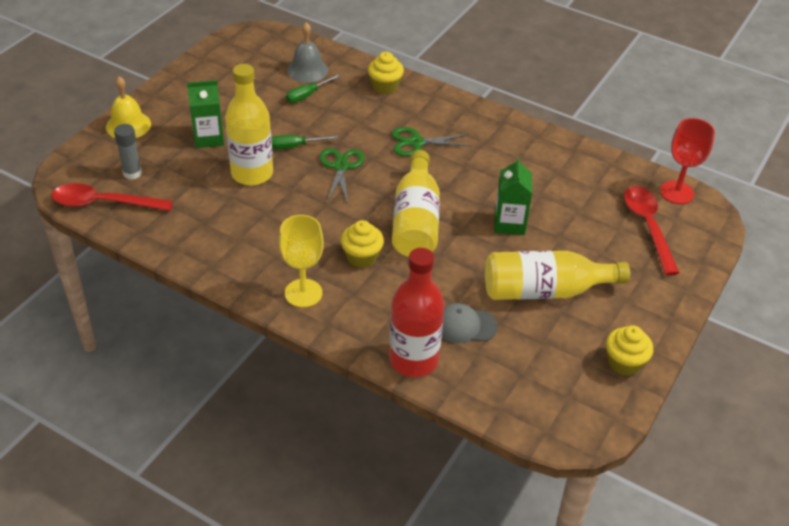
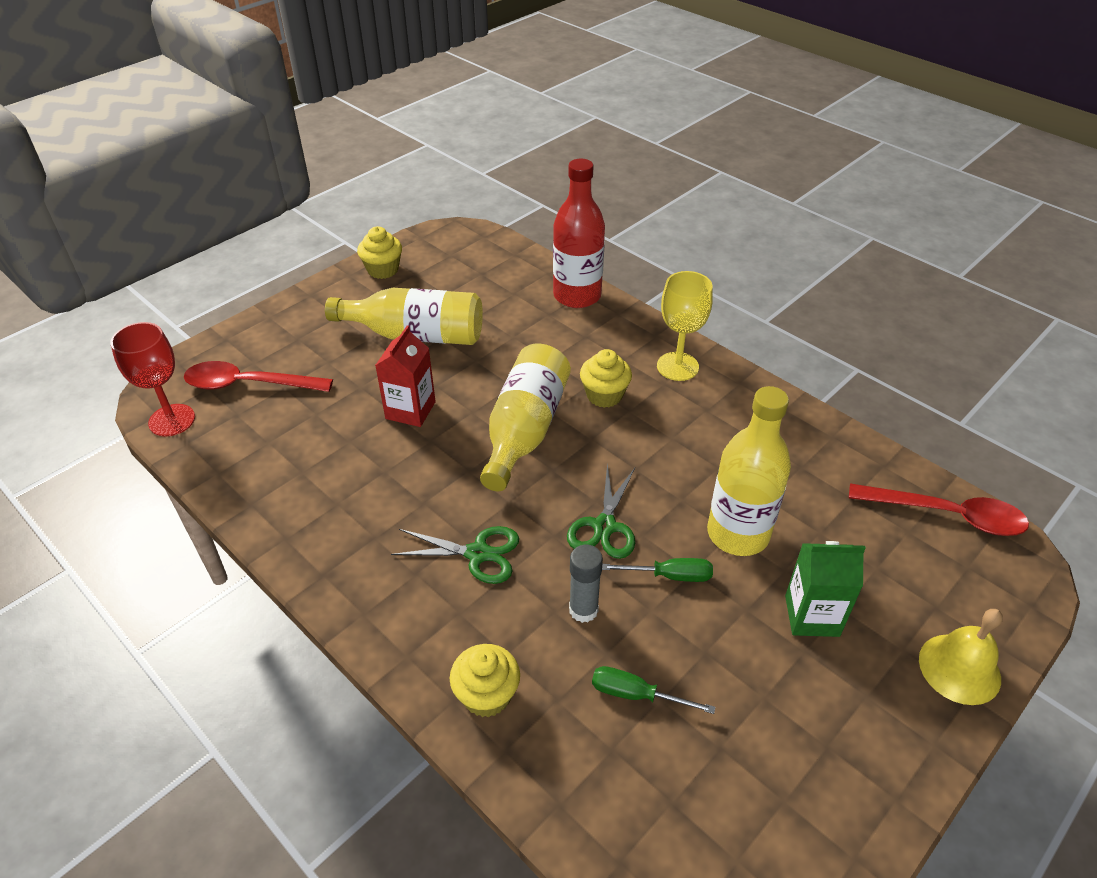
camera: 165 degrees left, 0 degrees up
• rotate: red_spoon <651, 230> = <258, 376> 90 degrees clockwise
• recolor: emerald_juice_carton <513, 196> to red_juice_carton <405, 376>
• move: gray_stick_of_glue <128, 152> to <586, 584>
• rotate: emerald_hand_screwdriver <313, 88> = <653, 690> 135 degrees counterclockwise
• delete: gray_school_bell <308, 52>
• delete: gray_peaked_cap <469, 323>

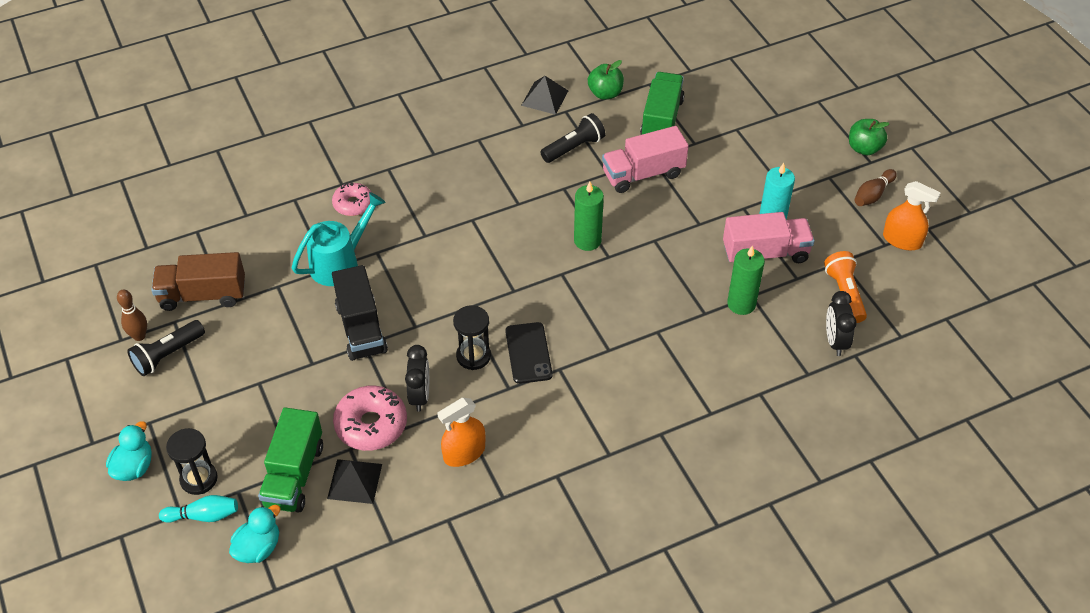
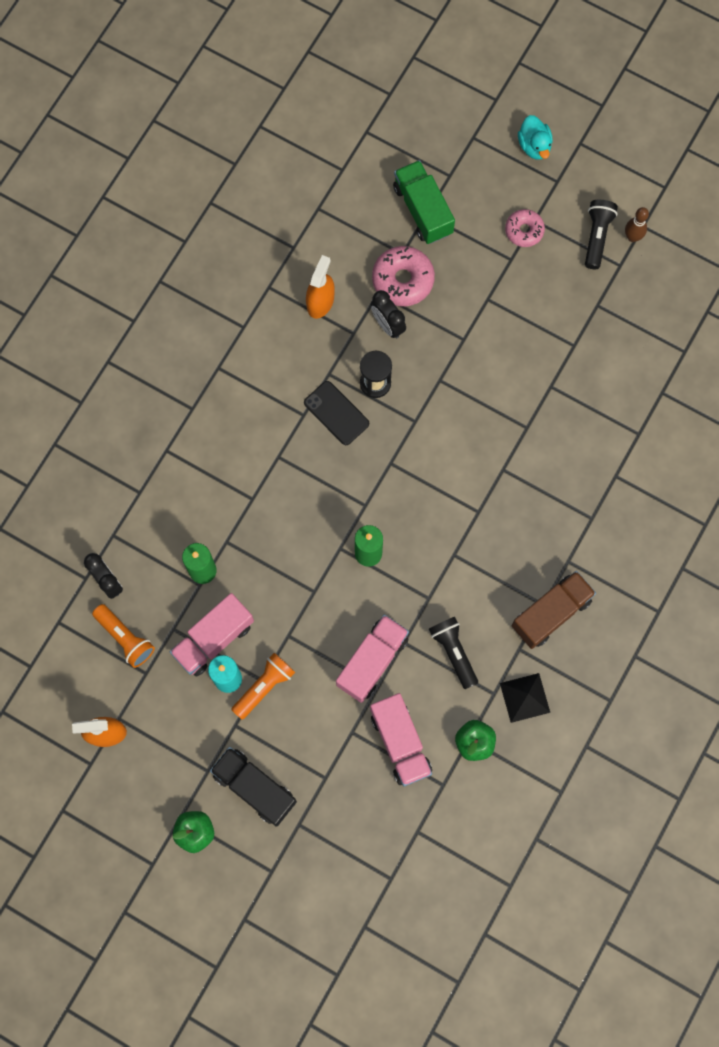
camera: 145 degrees right, 25 degrees up
• move: ebony_truck <360, 313> to <253, 787>
• insert: orange-coloured_pocket_torch <263, 686>
• recolor: emerald_truck <662, 103> to rosy_truck <401, 739>
• rotate: ebony_pocket_torch <572, 138> = <453, 653> 135 degrees clockwise
• move: rosy_donut <351, 199> to <525, 228>
• move: dark_brown_truck <198, 281> to <554, 610>
• delete: aqua_tenpin <198, 509>
• delete: ebony_sand_timer <192, 461>
• delete: aqua_duck <255, 534>
• delete: aqua_watering_pot <339, 239>
• delete: ebony_solid_pyramid <354, 481>
• delete: dark_brown_tenpin <875, 187>

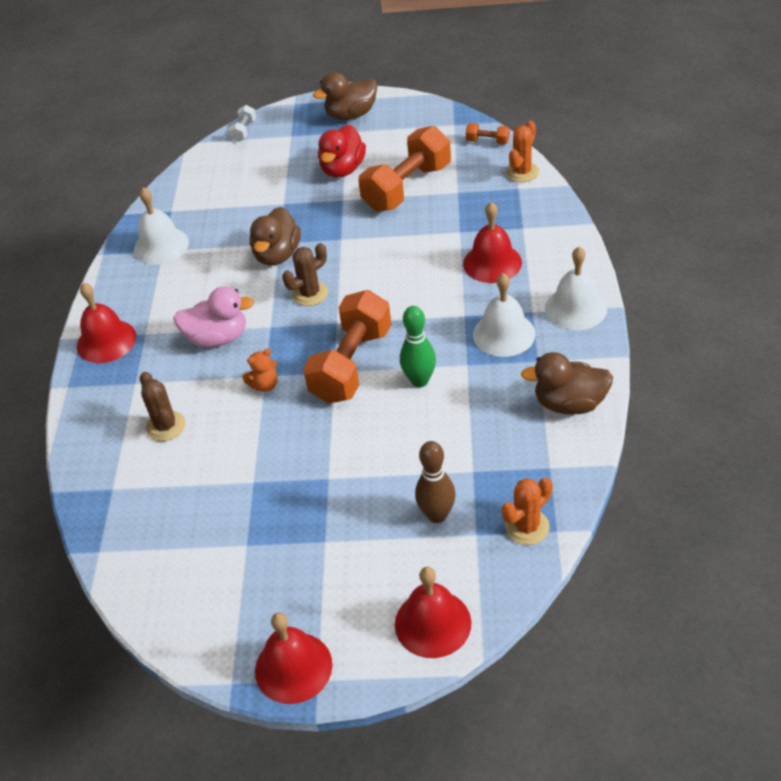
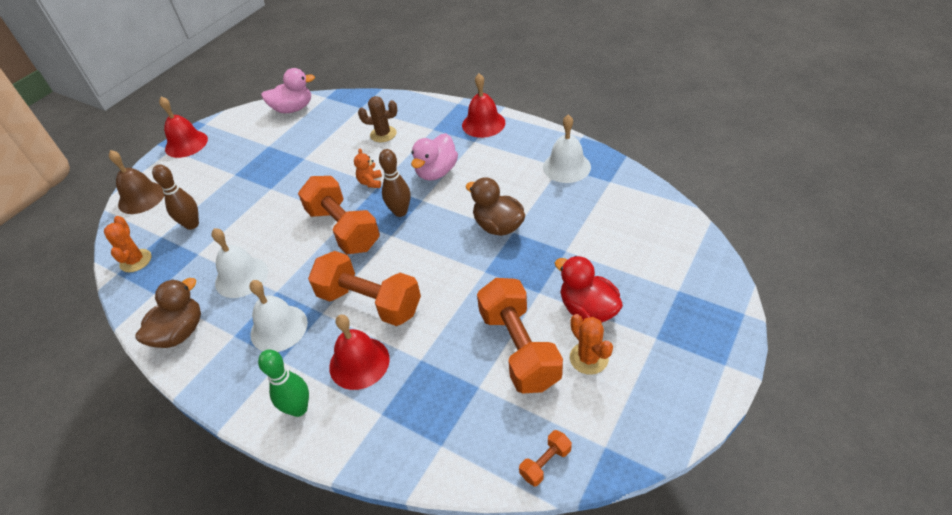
camera: 120 degrees right, 0 degrees up
• recolor: red_school_bell <433, 612> to dark_brown_school_bell <136, 182>
• move: snow-white_school_bell <576, 288> to <239, 263>
• move: emerald_tenpin <418, 346> to <283, 383>
• insert: rosy_duck <288, 90>
• insert: orange-coloured_dumbbell <364, 288>
• insert: dark_brown_tenpin <395, 183>
• move: orange-coloured_saguaro_cactus <522, 151> to <591, 344>
• delete: snow-white_dumbbell <242, 123>
• delete: dark_brown_saguaro_cactus <305, 274>
• delete: dark_brown_duck <345, 96>

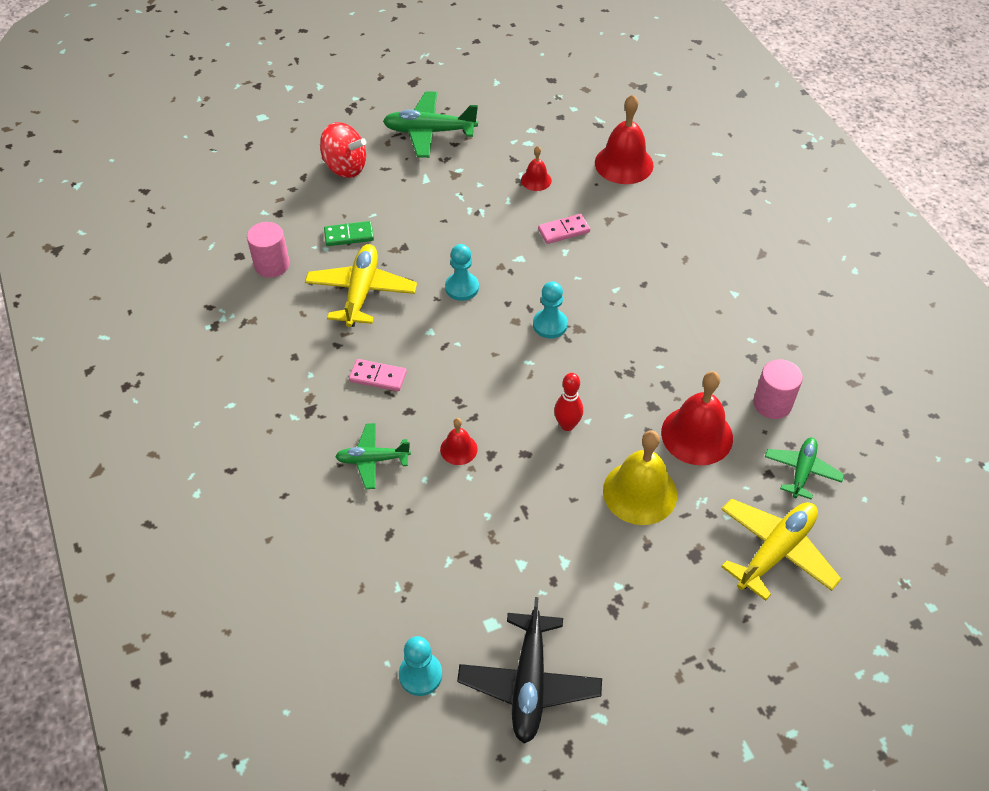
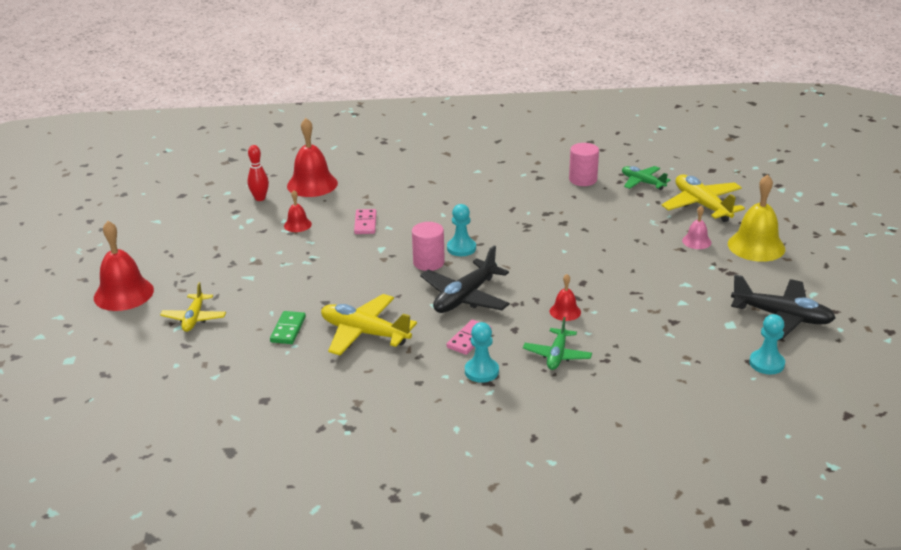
camera: 70 degrees left, 20 degrees down
• move: red_school_bell <697, 418> to <124, 266>
• replace: red_toy_top <343, 150> to yellow_aeroplane <193, 307>
• move: red_tenpin <568, 402> to <258, 173>
• move: rosy_cylinder <268, 250> to <428, 246>
• insert: ebony_aeroplane <465, 279>
• move: aqua_game_pawn <462, 272> to <482, 352>
• insert: rosy_school_bell <696, 227>
• move: yellow_school_bell <640, 478> to <756, 218>
• delete: emerald_aeroplane <430, 124>

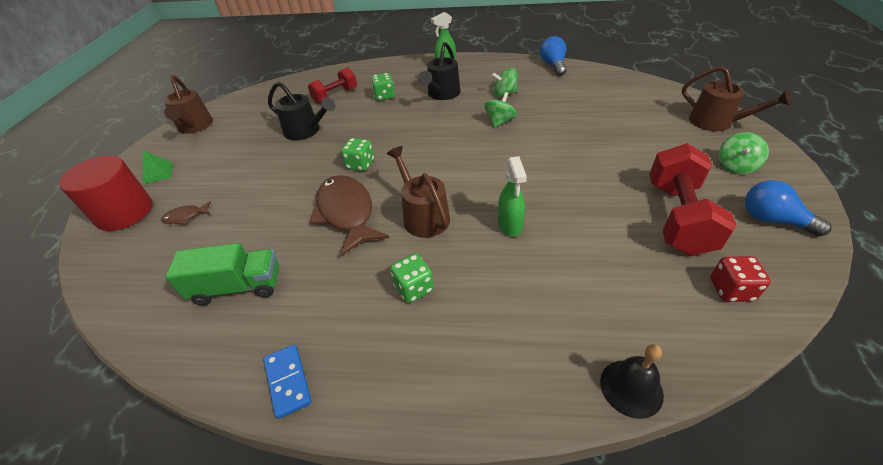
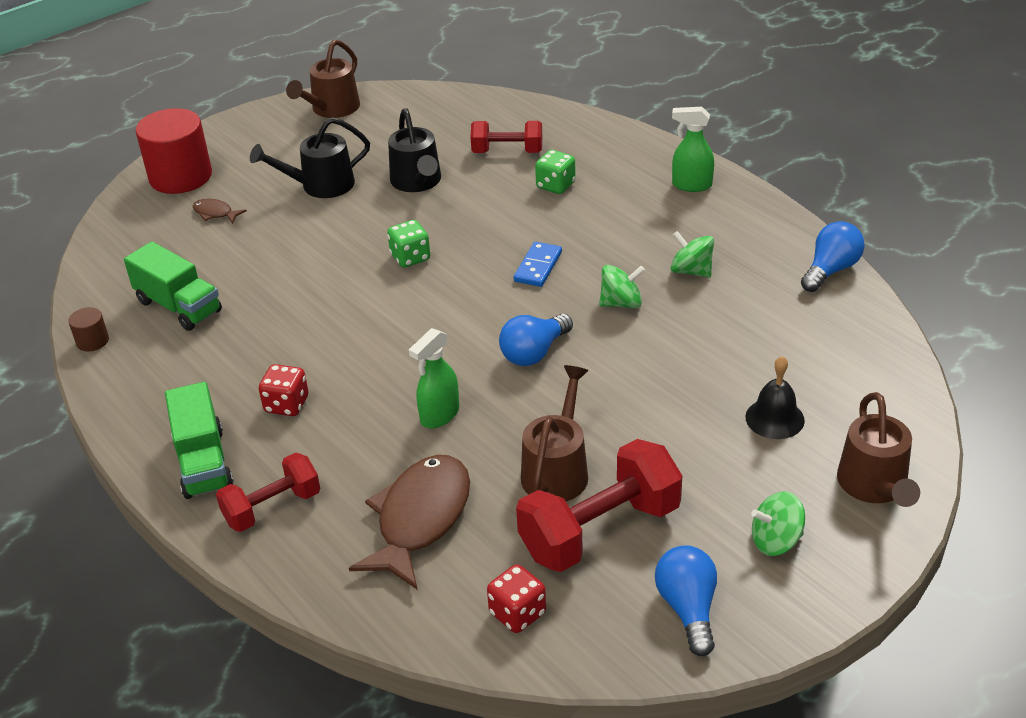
camera: 45 degrees right, 5 degrees down
• insert: dark_brown_cylinder <88, 329>
• insert: emerald_truck <199, 440>
• insert: red_dumbbell <268, 492>
• move: ebony_watering_pot <440, 71> to <310, 157>
• recolor: emerald_game_die <412, 278> to red_game_die <284, 390>
• move: dark_brown_toy_fish <349, 215> to <409, 522>
• insert: cobalt_bulb <536, 340>
• move: cobalt_domino <287, 381> to <538, 264>
• move: dark_brown_watering_pot <418, 192> to <555, 433>
• move: ebony_school_bell <632, 381> to <775, 397>
• delete: emerald_solid_pyramid <158, 167>

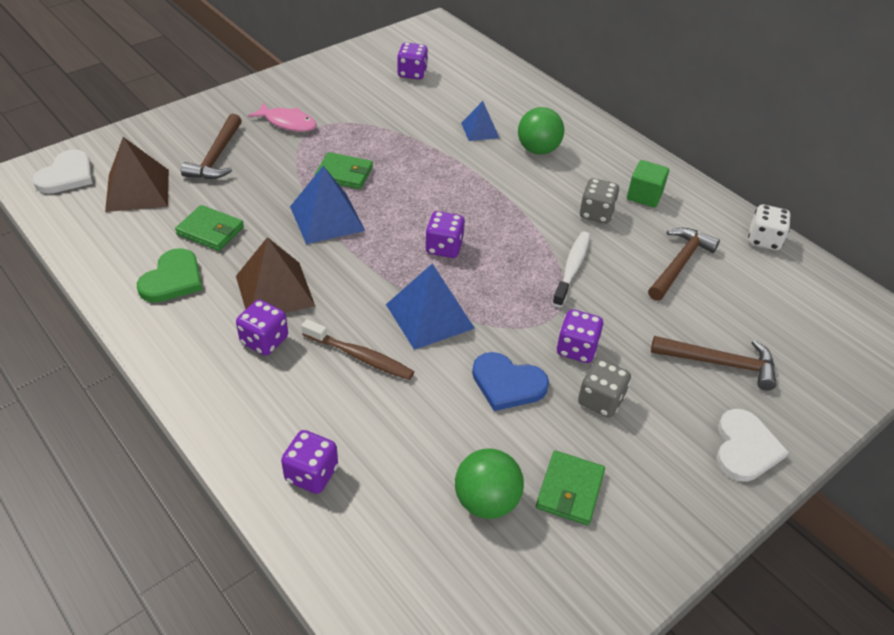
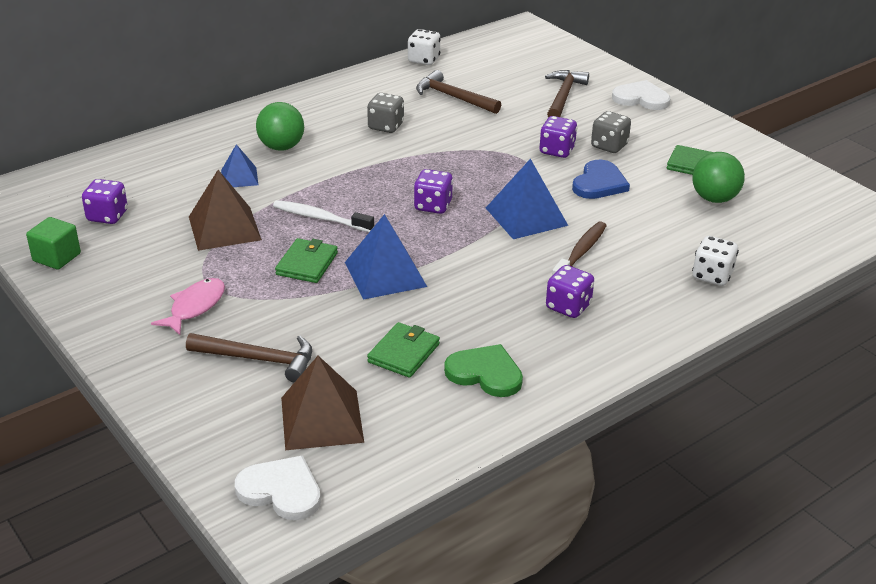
camera: 85 degrees left, 10 degrees down
• move: emerald_solid_cube <648, 184> to <53, 243>
• move: dark_brown_solid_pyramid <275, 275> to <225, 210>
• move: snow-white_tooth_brush <571, 269> to <323, 216>
• recolor: violet_game_die <309, 462> to snow-white_game_die <715, 261>

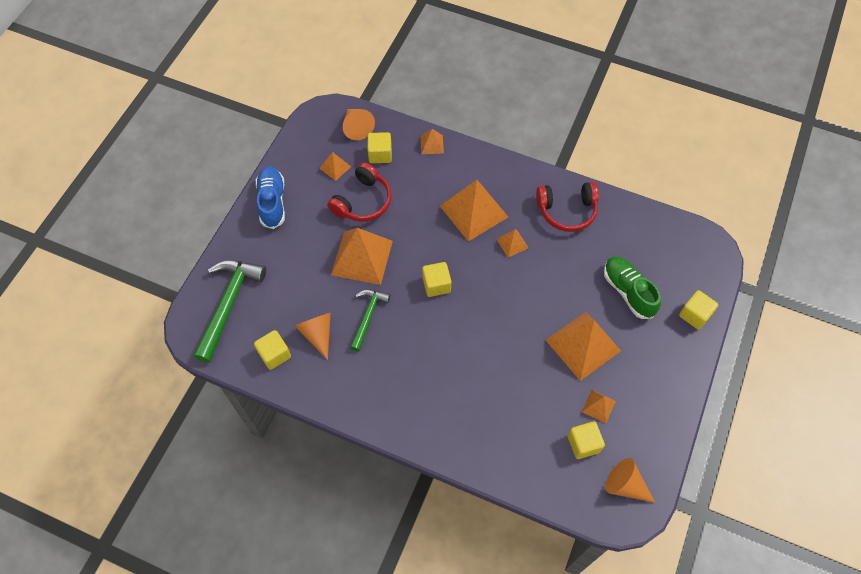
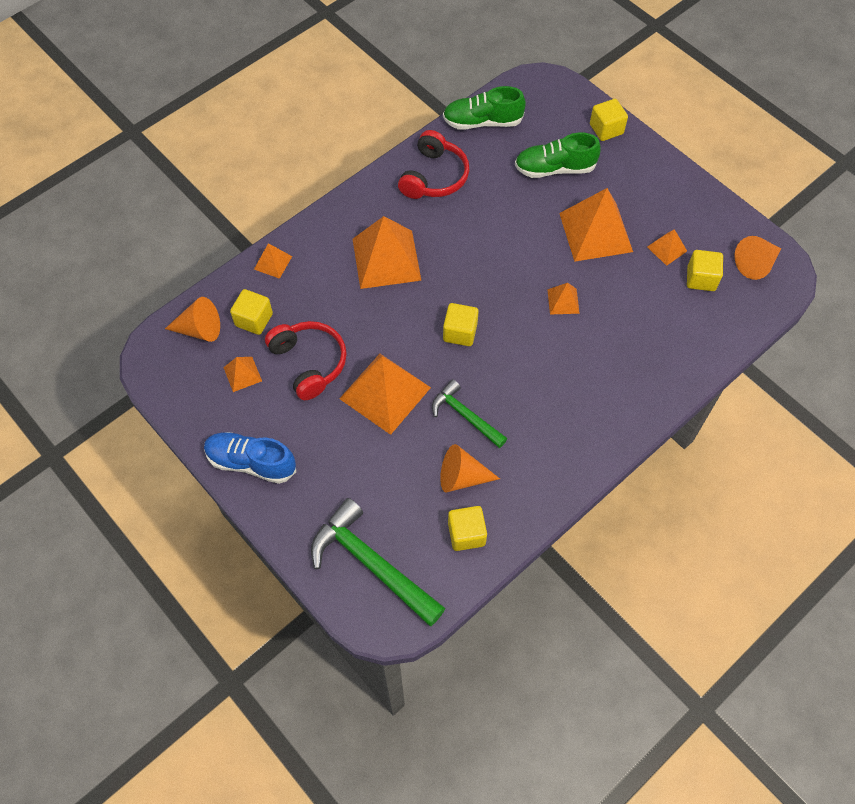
camera: 65 degrees left, 0 degrees up
• insert: emerald_lace-up_shoe <484, 108>
• move: orange-coloured_solid_pyramid <512, 243> to <563, 299>

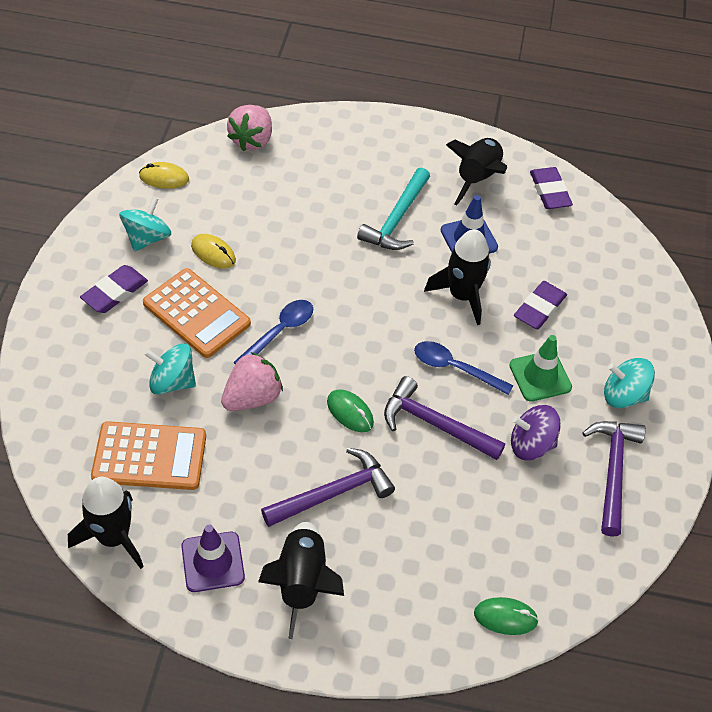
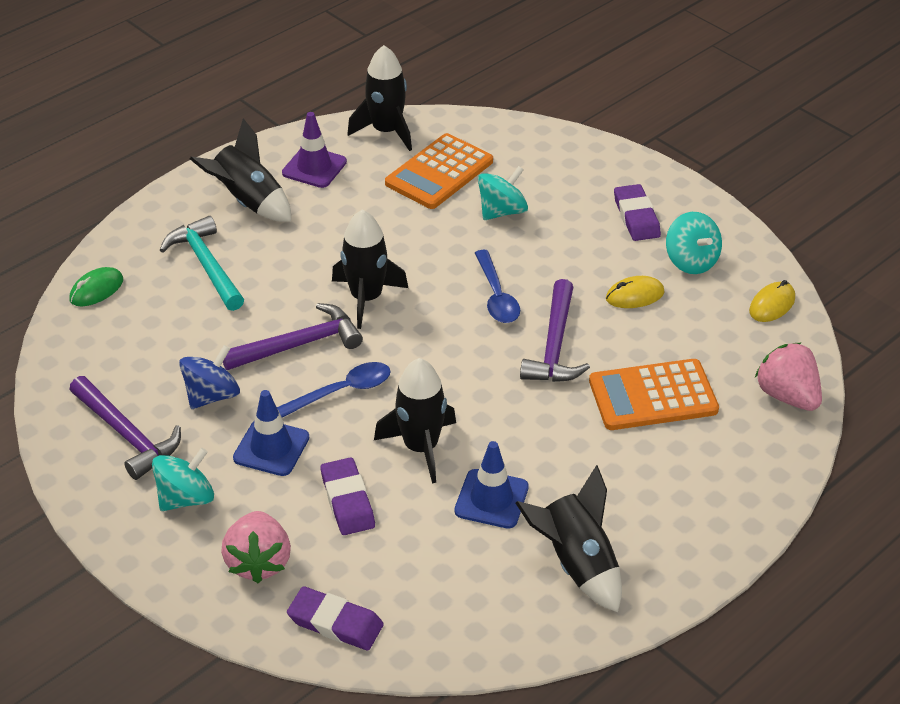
camera: 130 degrees right, 10 degrees down
• move: aqua_hammer <393, 208> to <202, 263>
• recolor: violet_toy_top <536, 433> to cobalt_toy_top <209, 377>
• move: rosy_berry <252, 381> to <256, 547>
• recolor: emerald_road_cone <540, 368> to cobalt_road_cone <271, 433>
• move: violet_pencil_eraser <551, 188> to <335, 618>
• replace: emerald_computer_mouse <350, 410> to ebony_rocket <370, 269>
• move: violet_hammer <328, 487> to <555, 330>
• move: orange-coloured_adding_machine <197, 313> to <654, 394>

